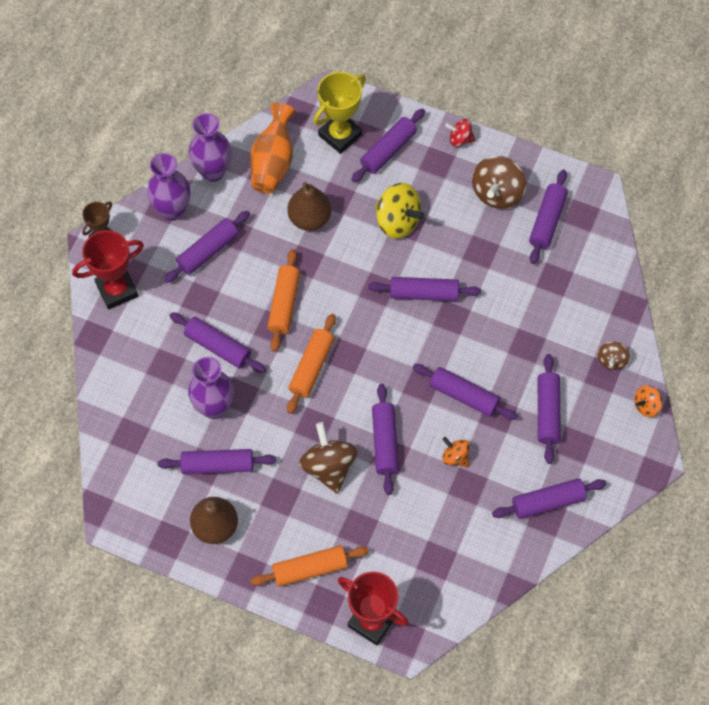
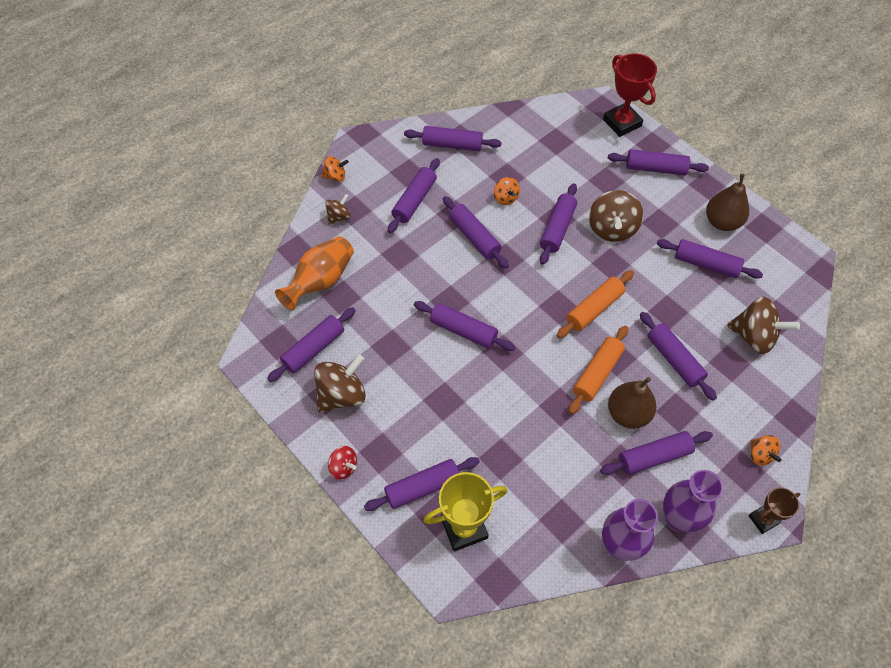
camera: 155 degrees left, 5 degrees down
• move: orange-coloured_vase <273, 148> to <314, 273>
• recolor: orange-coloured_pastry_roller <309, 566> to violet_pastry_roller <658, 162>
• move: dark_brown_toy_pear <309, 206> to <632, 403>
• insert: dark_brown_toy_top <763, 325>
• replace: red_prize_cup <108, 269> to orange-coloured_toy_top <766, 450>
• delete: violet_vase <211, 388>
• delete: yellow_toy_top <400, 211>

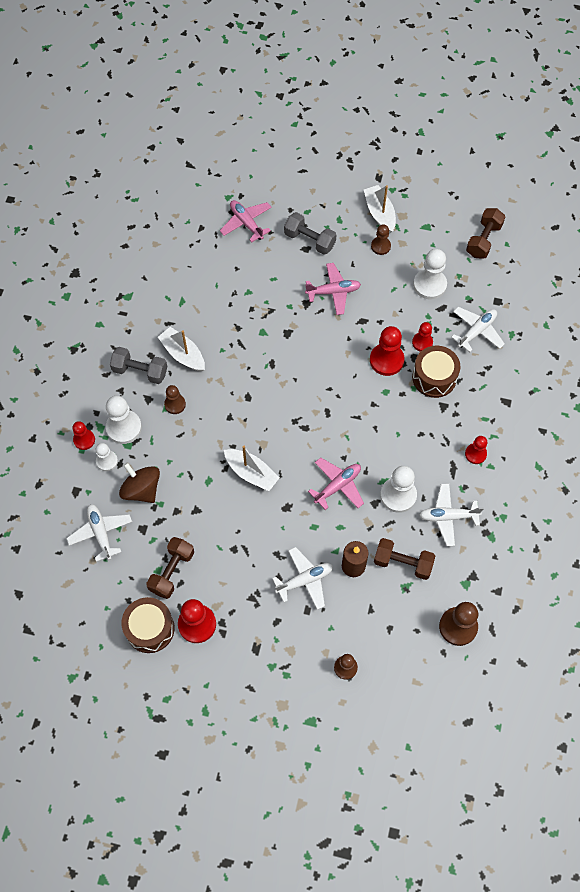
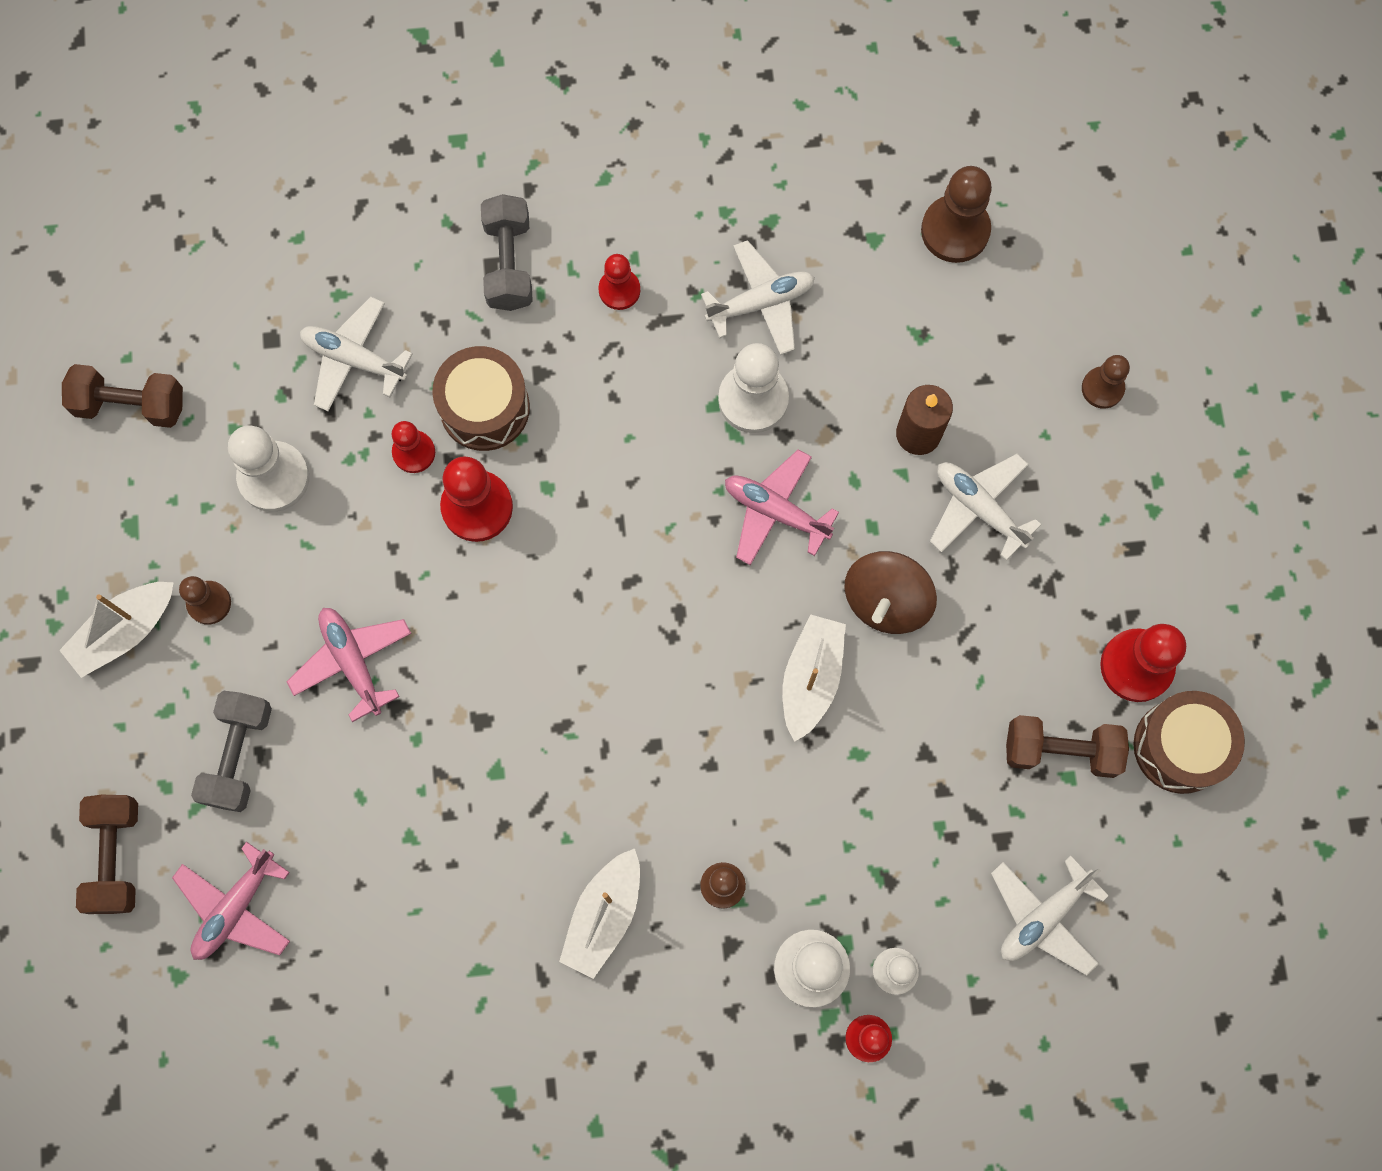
camera: 110 degrees left, 10 degrees up
• move: dark_brown_dumbbell <404, 559> to <107, 854>
• move: gray_dumbbell <138, 365> to <507, 252>
• rotate: snow-white_aeroplane <451, 515> = <758, 297> 90 degrees counterclockwise
• move: dark_brown_toy_top <139, 482> to <890, 592>

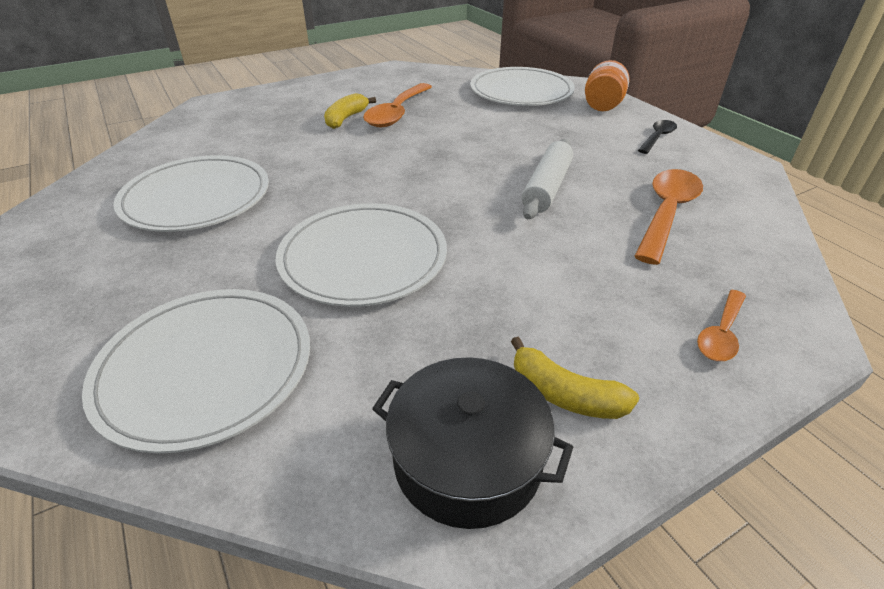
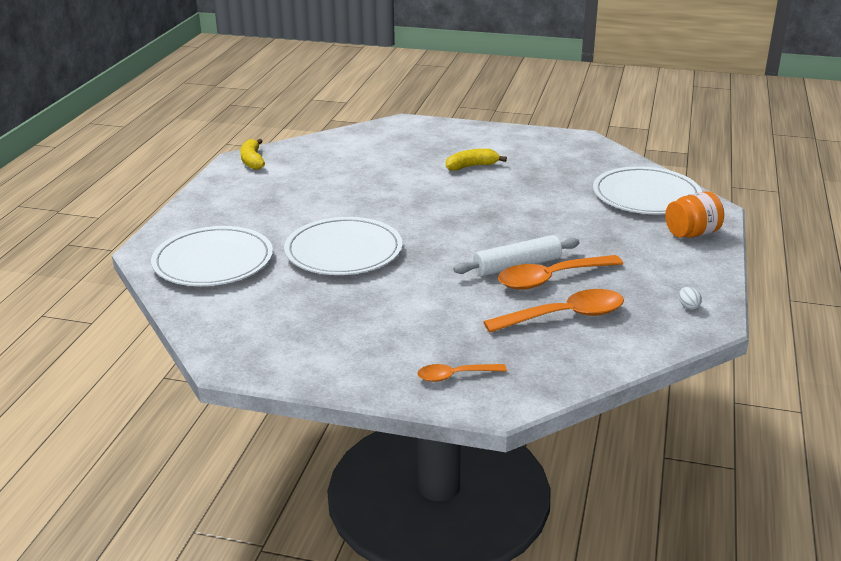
camera: 45 degrees right, 10 degrees down
• move: yellow_toy_banana <574, 378> to <252, 154>
• move: orange-coloured_spoon <397, 105> to <560, 272>
• insert: snow-white_egg <690, 298>
• delete: snow-white_flat_dish <191, 193>
• delete: ebony_pot <472, 443>
• delete: ebony_spoon <657, 137>

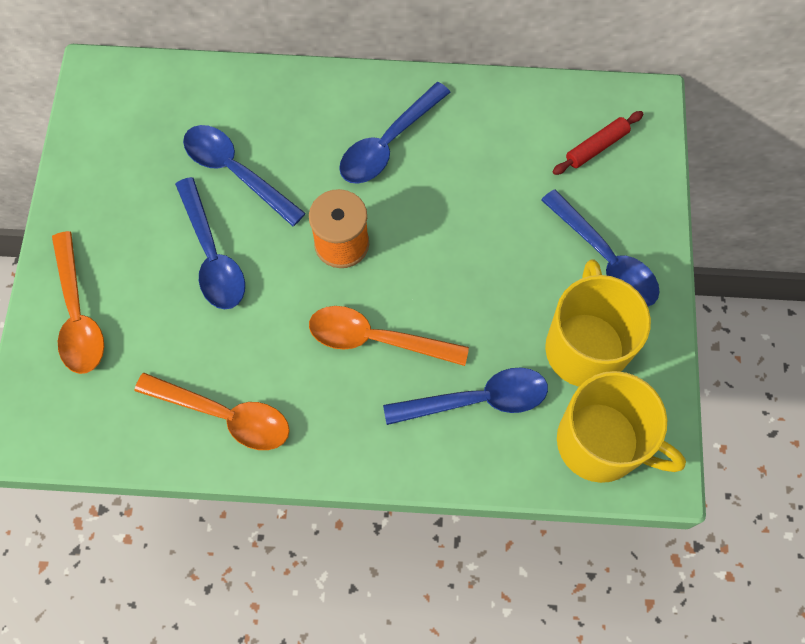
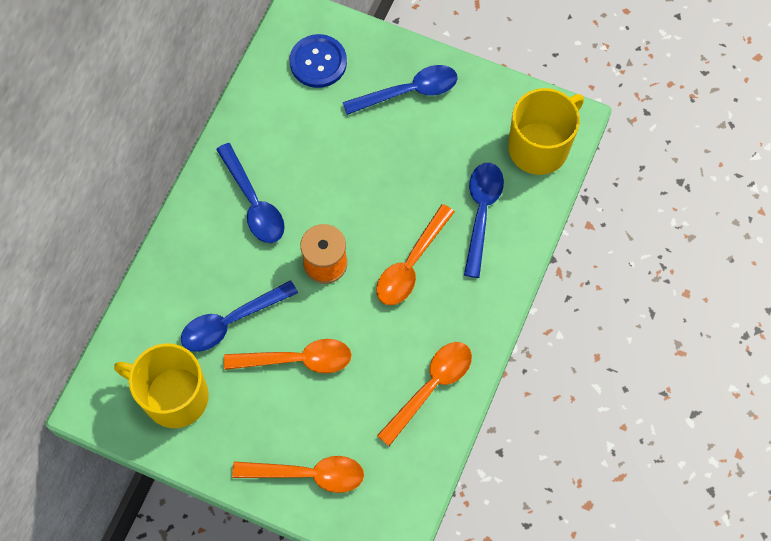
camera: 70 degrees left, 0 degrees up
• move: yellow_mug <598, 323> to <161, 385>
• recolor: cobalt_spoon <210, 243> to orange-coloured_spoon <288, 356>
• replace: red_pastry_roller <597, 143> to cobalt_button <318, 61>

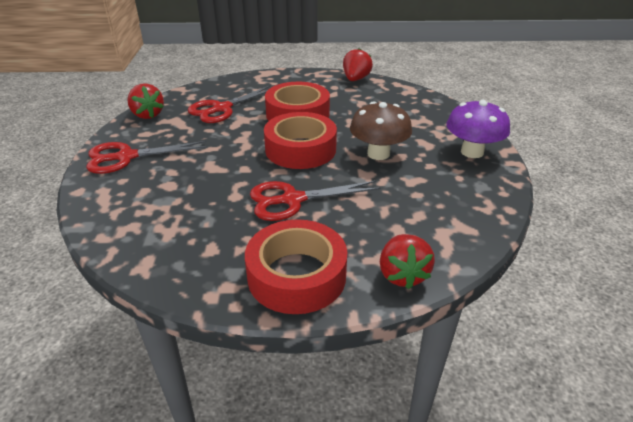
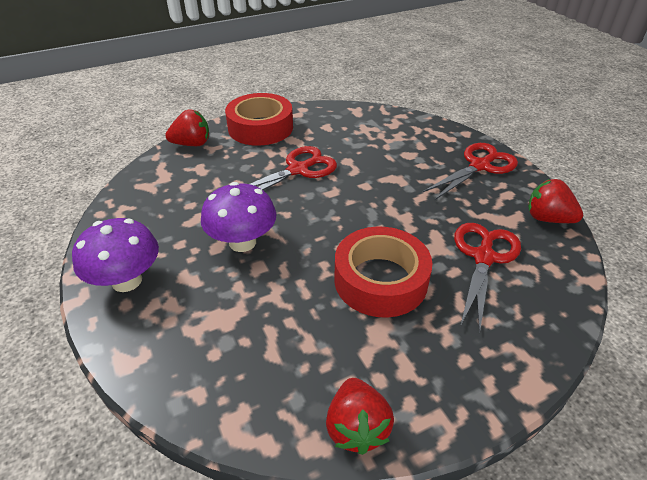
camera: 155 degrees right, 5 degrees up
• rotate: red_berry <407, 261> = <187, 127> 105 degrees clockwise
• recolor: dark_brown_toadstool <381, 130> to violet_toadstool <239, 217>
• delete: red_roll_of_tape <300, 140>

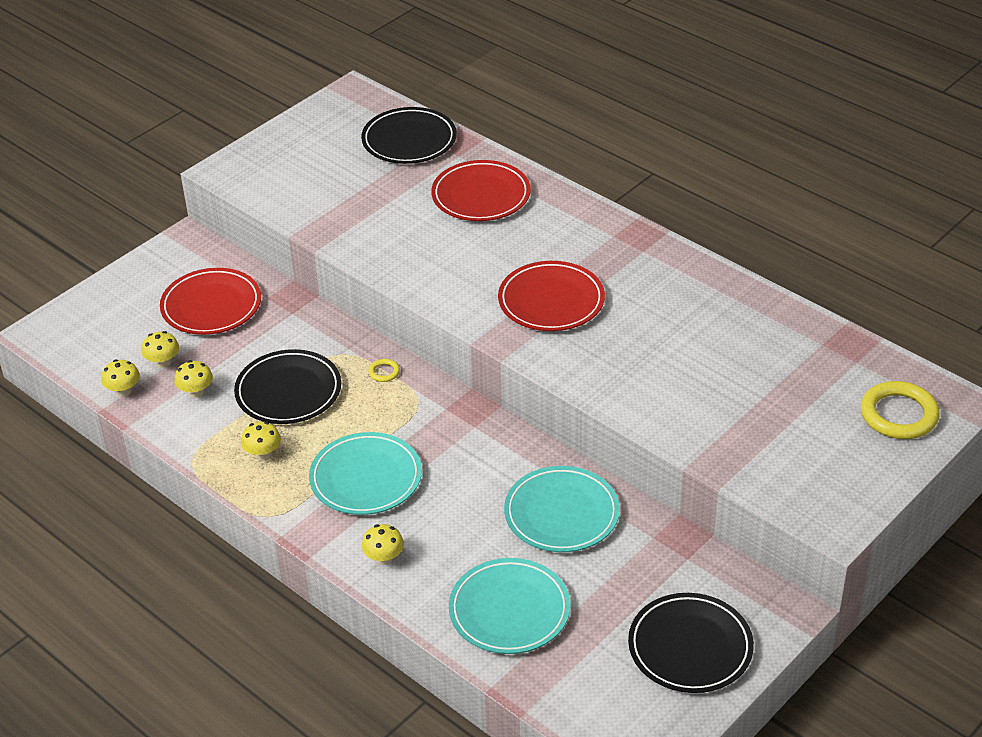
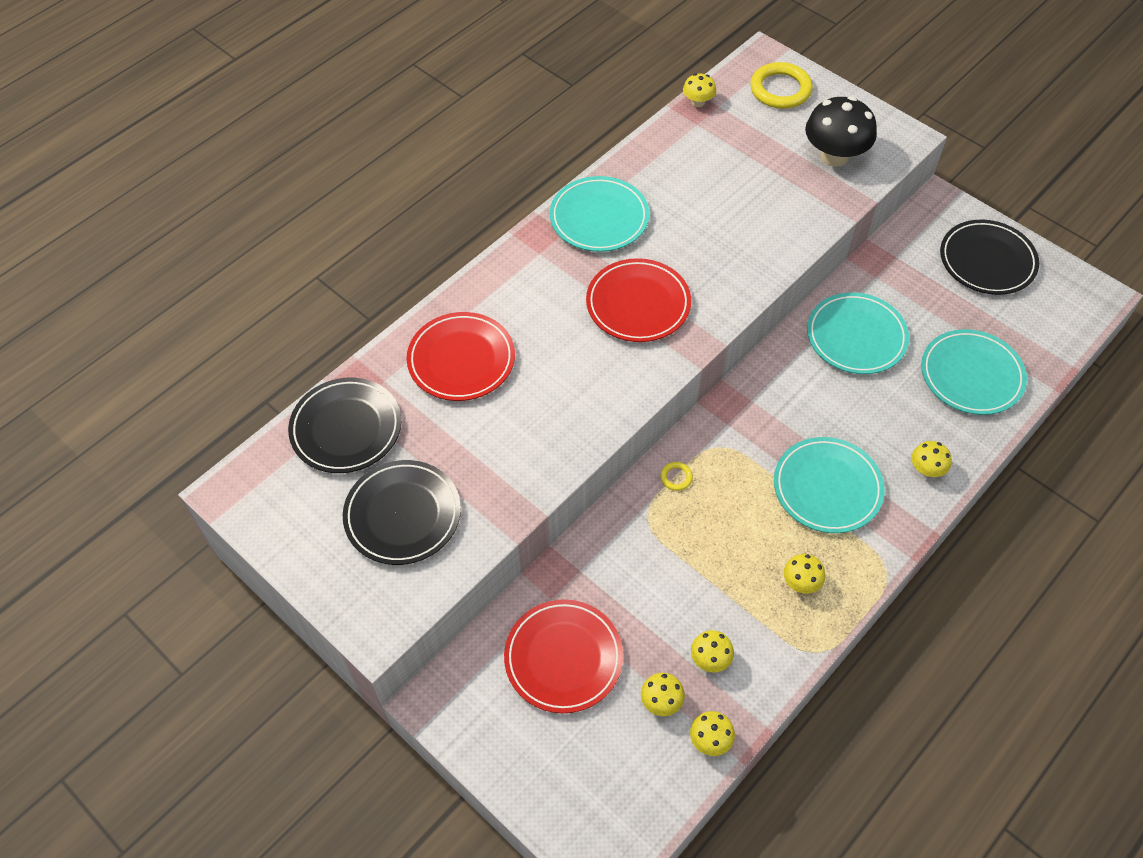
camera: 90 degrees left, 15 degrees up
• move: ebony_flat_dish <287, 386> to <402, 512>
• insert: aqua_flat_dish <599, 214>
• insert: yellow_toadstool <699, 90>
• insert: ebony_toadstool <841, 131>

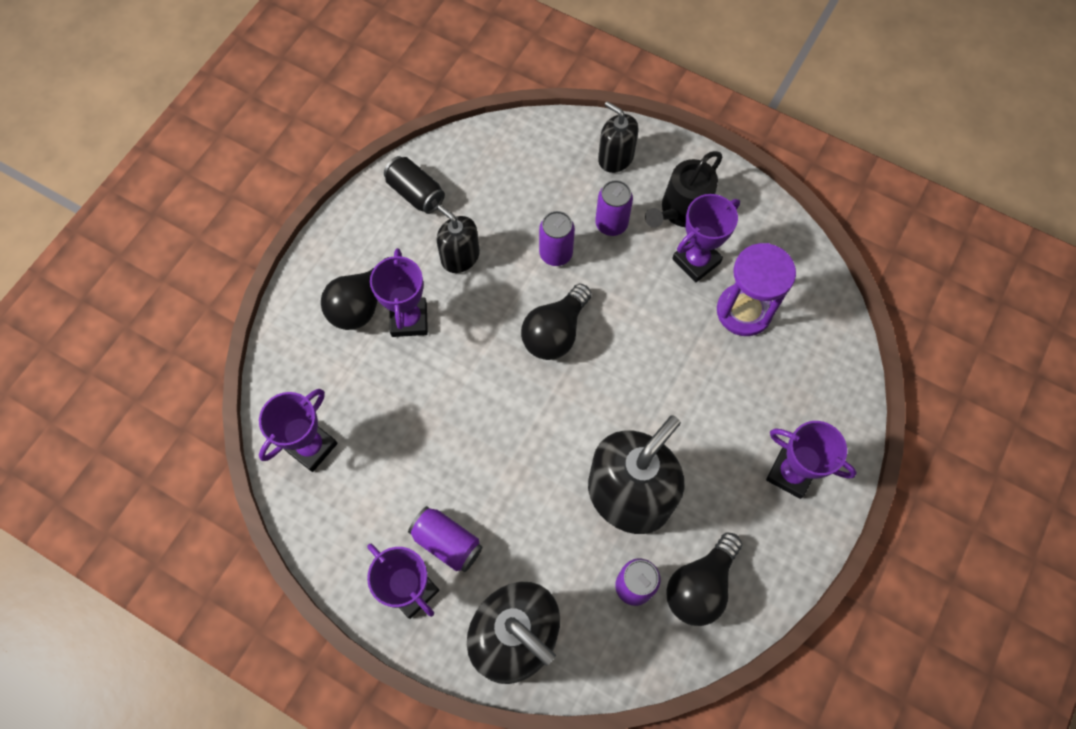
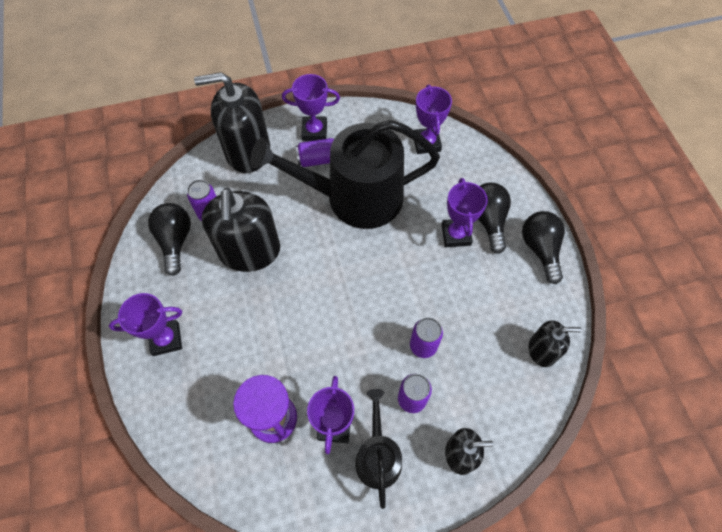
camera: 135 degrees right, 5 degrees down
• insert: ebony_watering_pot <345, 174>
• rotate: violet_prize_cup <399, 292> = <465, 212> 45 degrees clockwise
• move: ebony_bulb <556, 322> to <543, 247>
• move: ebony_pump_bottle <458, 239> to <555, 343>
• delete: ebony_soda_can <414, 185>

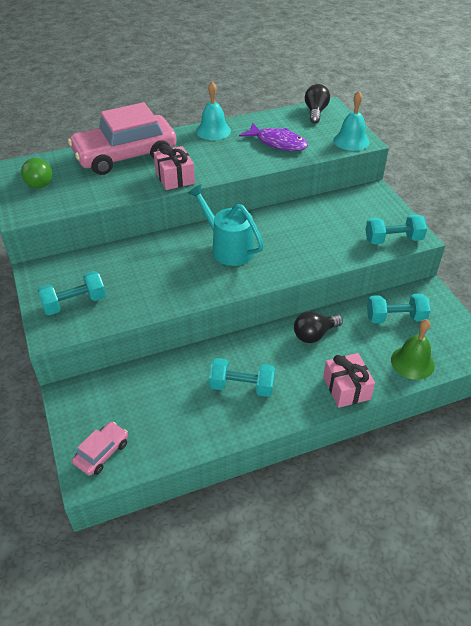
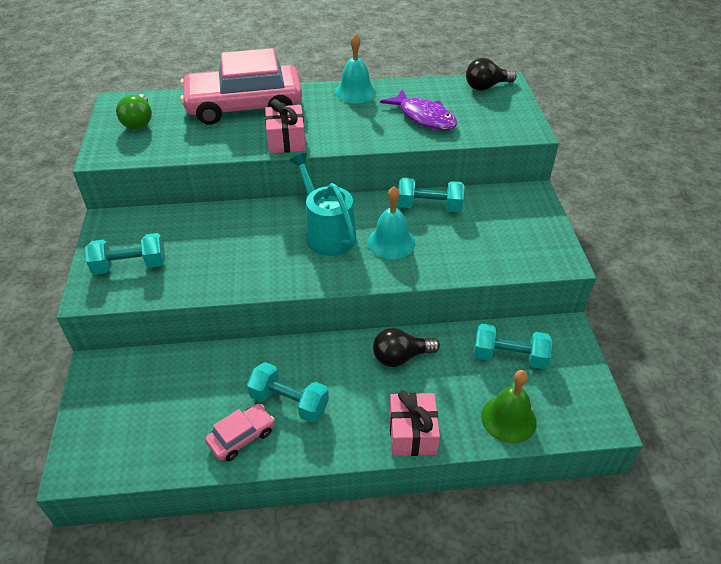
camera: 15 degrees right, 0 degrees up
• move: rosy_toy_car <100, 449> to <240, 432>
• move: aqua_school_bell <351, 121> to <391, 222>
• move: aqua_dumbbell <396, 229> to <431, 194>
• rotate: ebony_bulb <317, 104> = <491, 74> 135 degrees counterclockwise

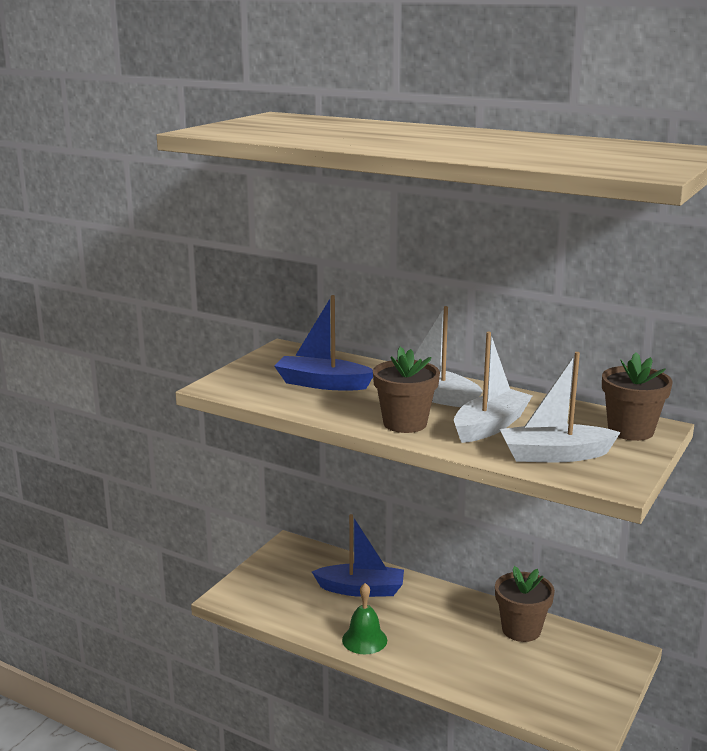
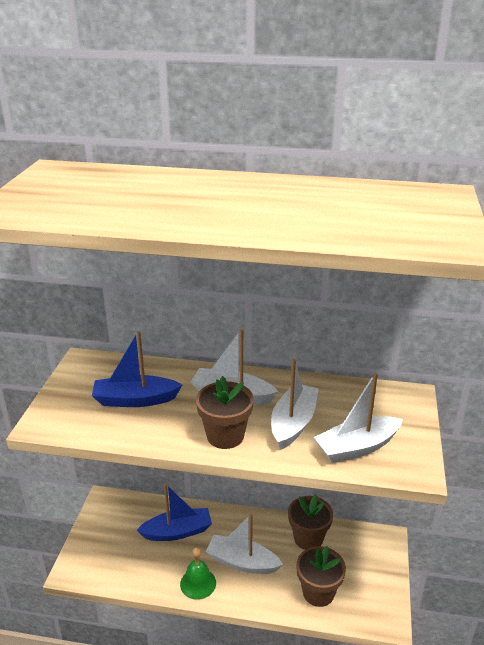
camera: 20 degrees left, 10 degrees up
• insert: snow-white_toy_boat <244, 544>
• move: dark_brown_potted_plant <637, 396> to <321, 576>

